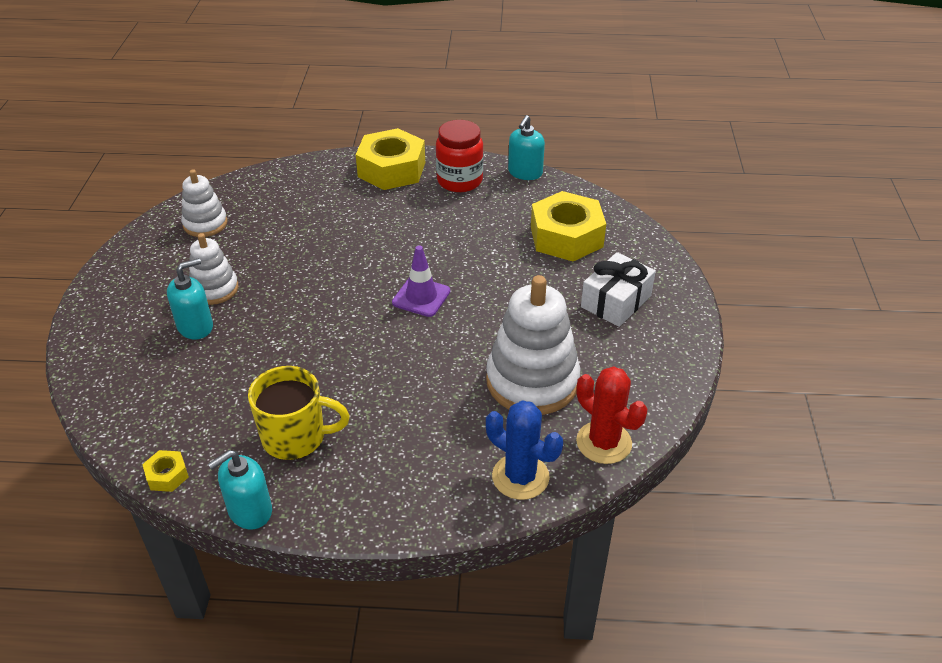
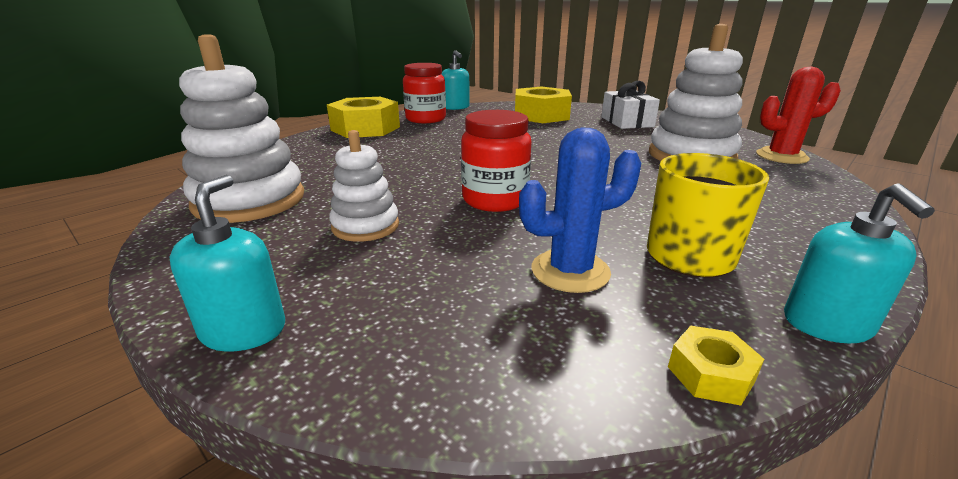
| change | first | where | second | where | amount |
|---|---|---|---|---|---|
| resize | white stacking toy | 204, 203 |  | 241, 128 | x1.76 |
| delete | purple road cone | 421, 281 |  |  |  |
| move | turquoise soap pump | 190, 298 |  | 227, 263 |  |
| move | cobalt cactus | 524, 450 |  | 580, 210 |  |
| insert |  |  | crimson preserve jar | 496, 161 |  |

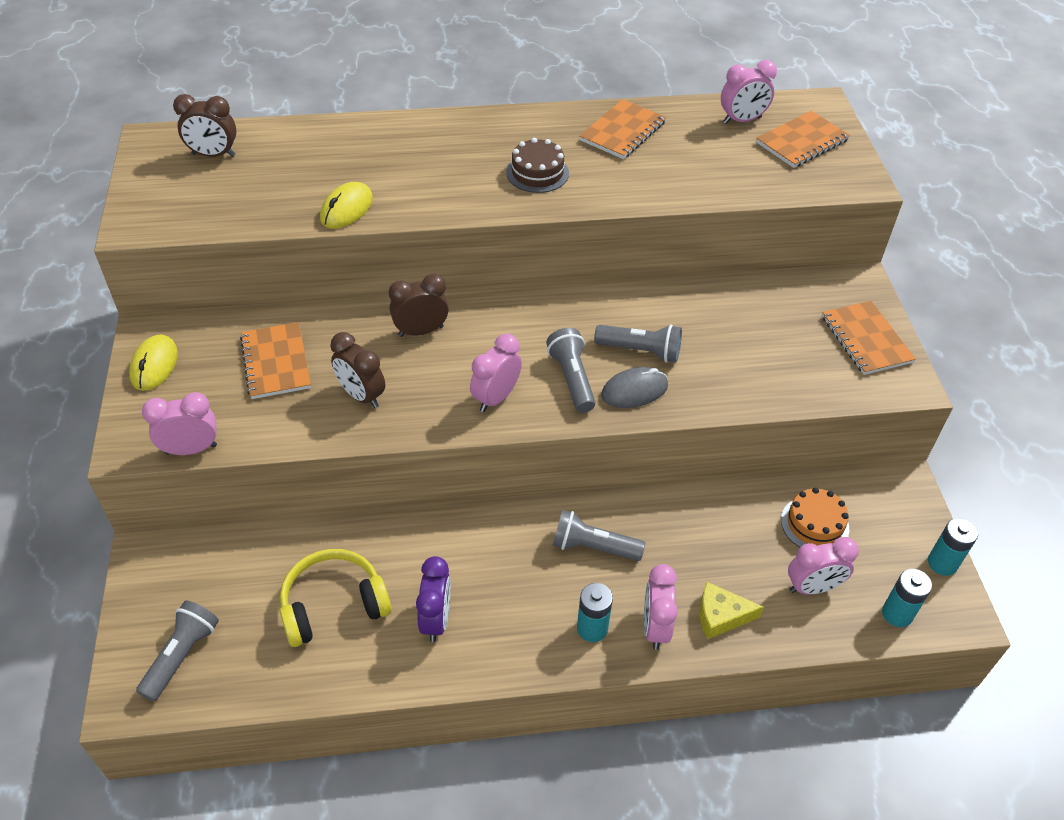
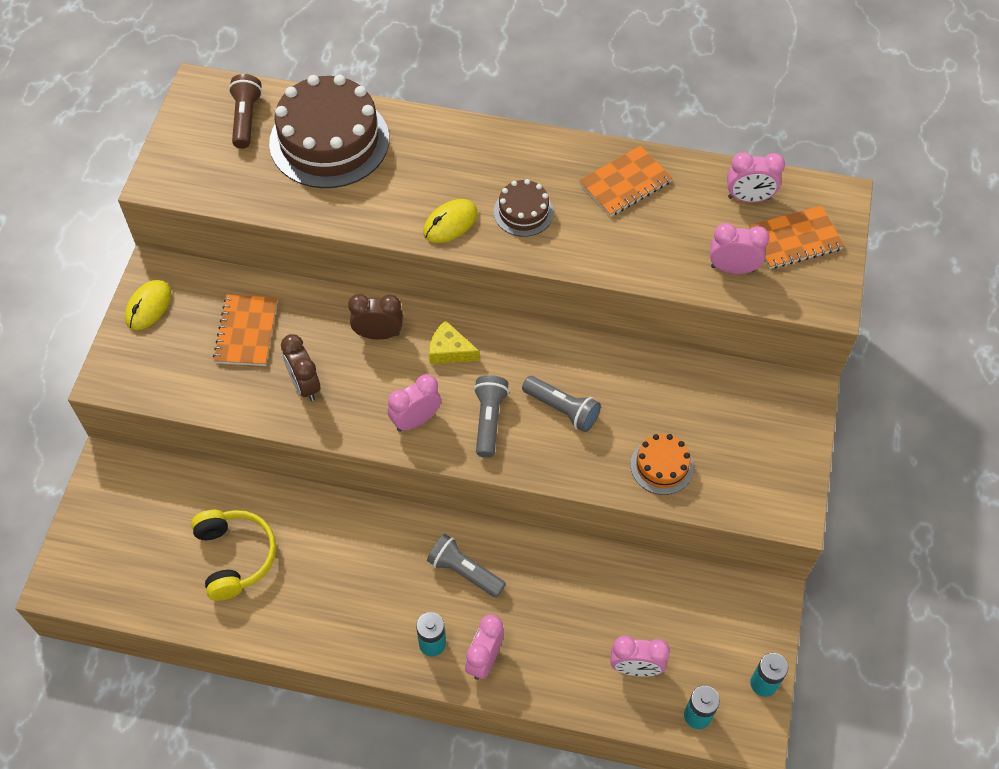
| change | first | where | second | where | amount |
|---|---|---|---|---|---|
| replace | dark brown bedside clock | 205, 125 | dark brown torch | 245, 111 |  |
| move | bright yellow PC mouse | 346, 205 |  | 450, 221 |  |
| delete | orange-coloured notepad | 869, 338 |  |  |  |
| delete | ash-grey PC mouse | 634, 387 |  |  |  |
| move | rosy bedside clock | 179, 423 |  | 740, 248 |  |
| move | orange-coloured layer cake | 815, 517 |  | 661, 464 |  |
| rotate | bright yellow over-ear headphones | 336, 598 |  | 233, 555 | 75 degrees clockwise |
| delete | purple bedside clock | 433, 599 |  |  |  |
| move | bright yellow cheese wedge | 731, 610 |  | 454, 342 |  |
| delete | ash-grey torch | 177, 651 |  |  |  |
| insert |  |  | dark brown layer cake | 329, 131 |  |

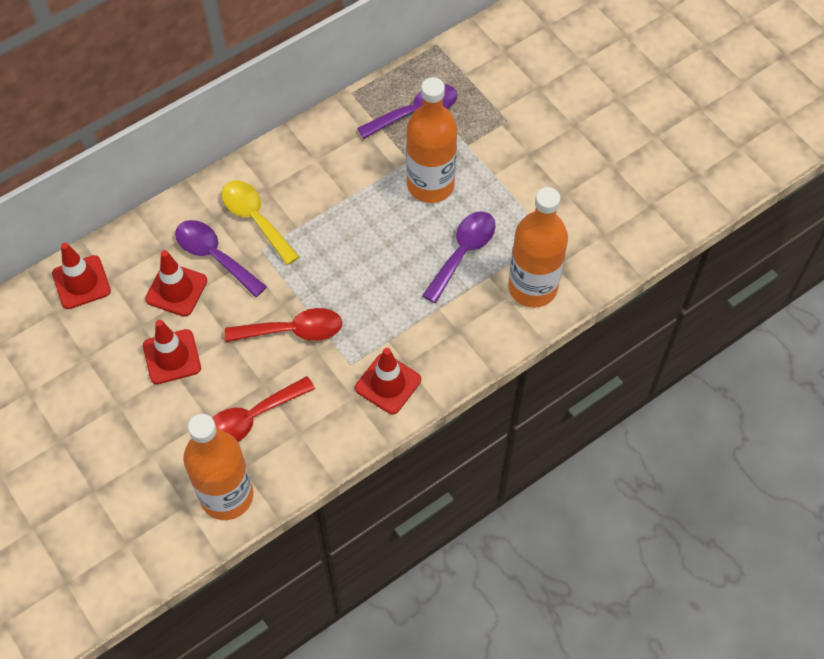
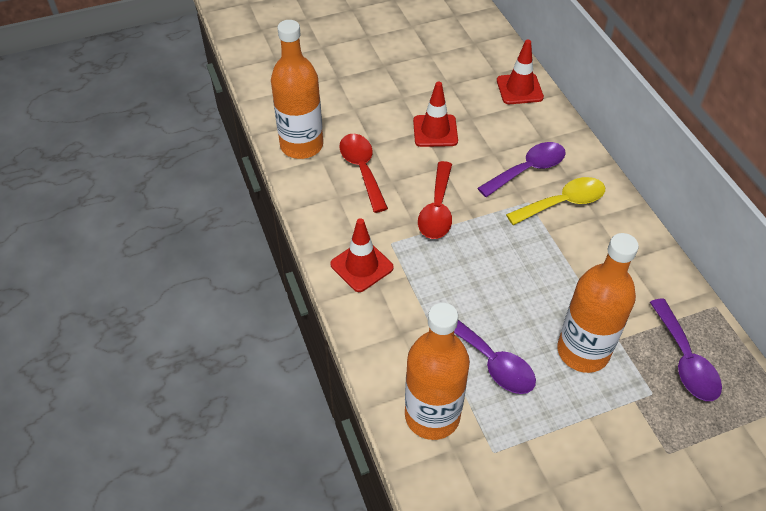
| change | first | where | second | where | amount |
|---|---|---|---|---|---|
| delete | crimson road cone | 176, 283 |  |  |  |

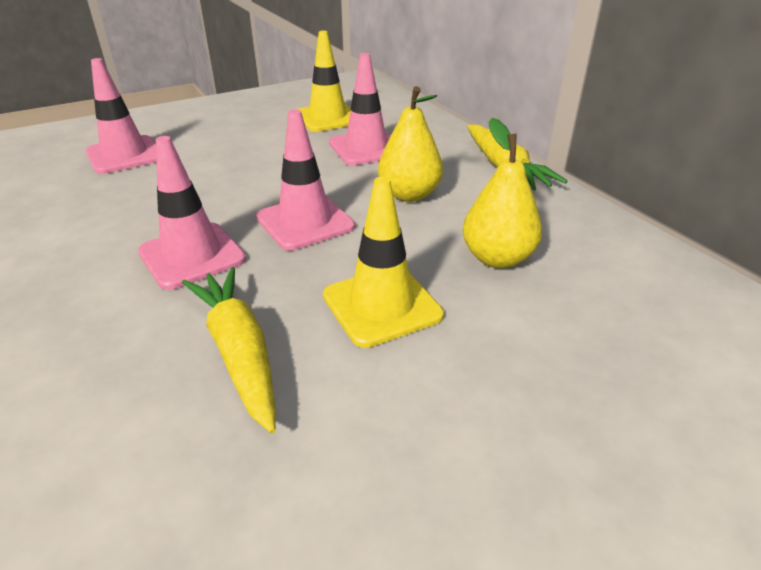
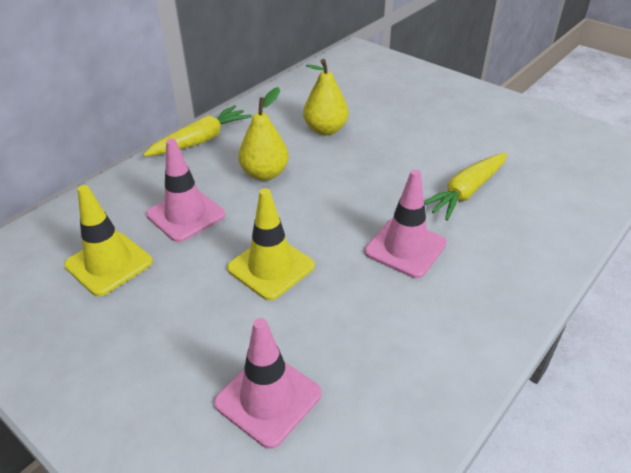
| change | first | where | second | where | amount |
|---|---|---|---|---|---|
| delete | rosy road cone | 305, 180 |  |  |  |
| move | bright yellow road cone | 383, 262 |  | 271, 244 |  |

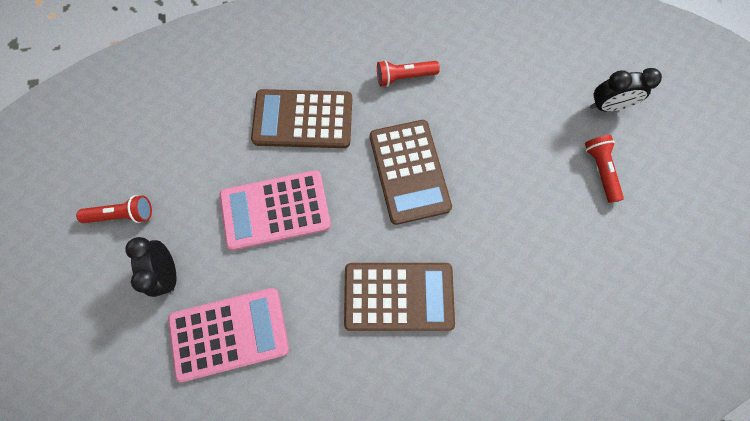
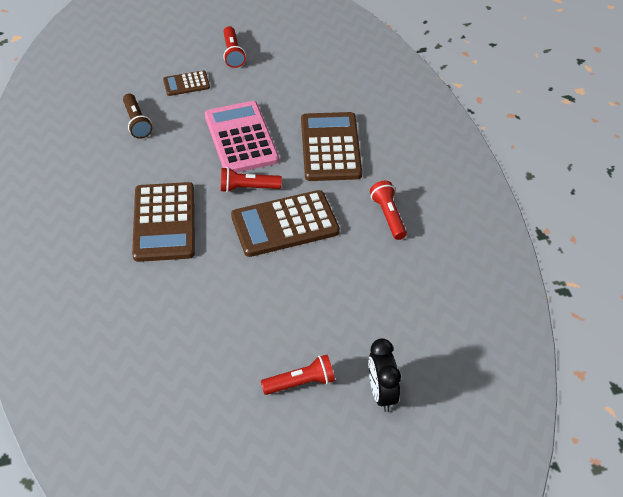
| change | first | where | second | where | amount |
|---|---|---|---|---|---|
| replace | jet-black bedside clock | 151, 267 | dark brown calculator | 186, 83 |  |
| replace | rosy calculator | 228, 335 | dark brown torch | 137, 116 |  |
| insert |  |  | crimson torch | 251, 180 |  |

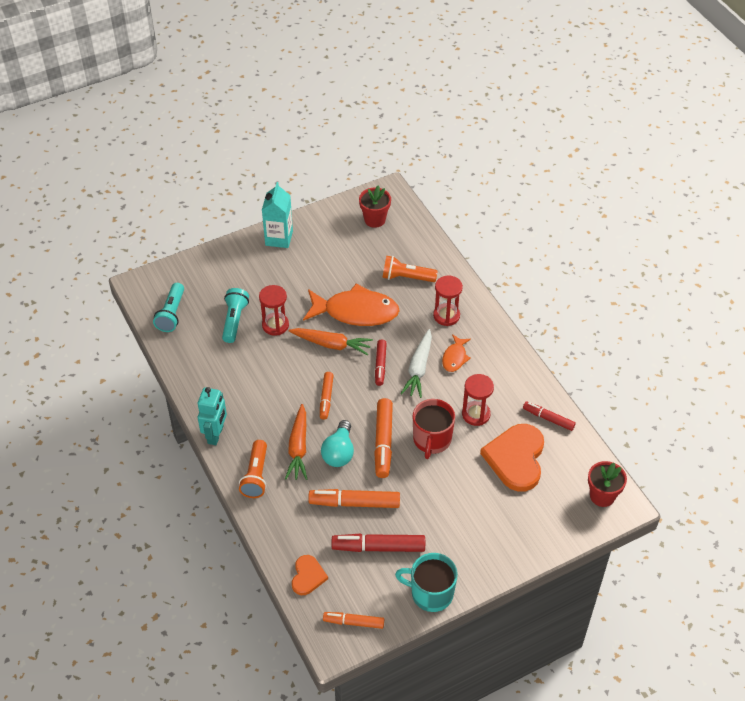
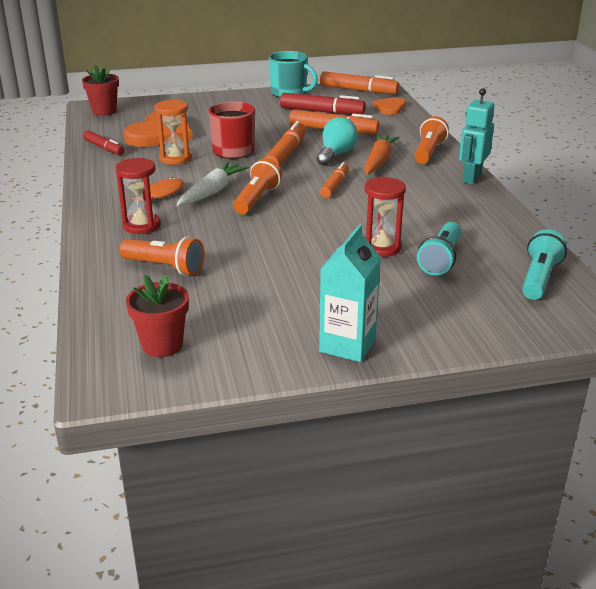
| change | first | where | second | where | amount |
|---|---|---|---|---|---|
| delete | orange-coloured fish figure | 351, 305 |  |  |  |
| delete | orange-coloured carrot | 331, 341 |  |  |  |
| replace | crimson marker pen | 381, 363 | orange-coloured torch | 257, 186 |  |
| recolor | crimson sand timer | 478, 400 | orange-coloured sand timer | 173, 131 |  |
| resize | orange-coloured marker pen | 353, 620 |  | 359, 82 | x1.59 |

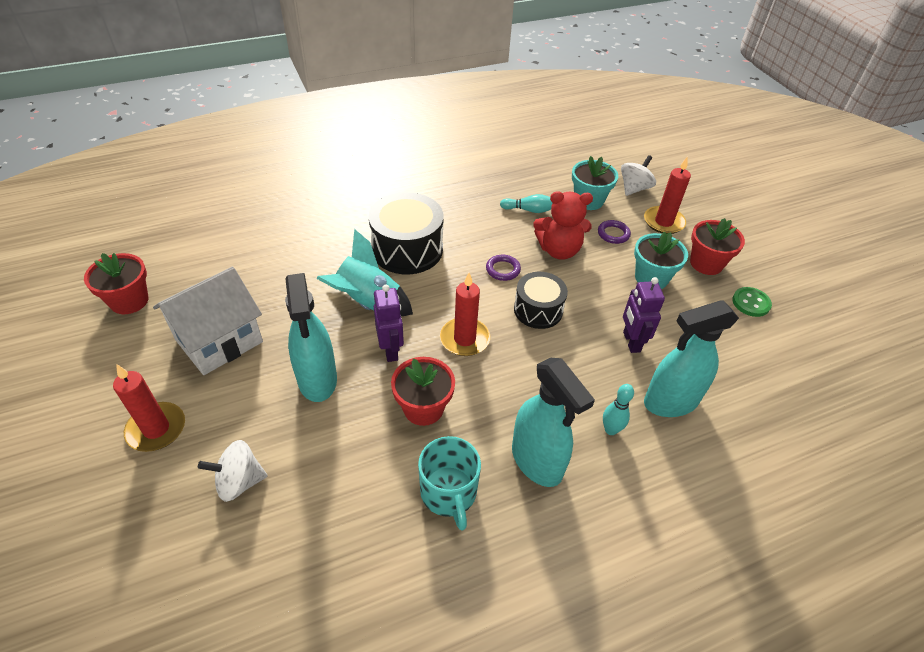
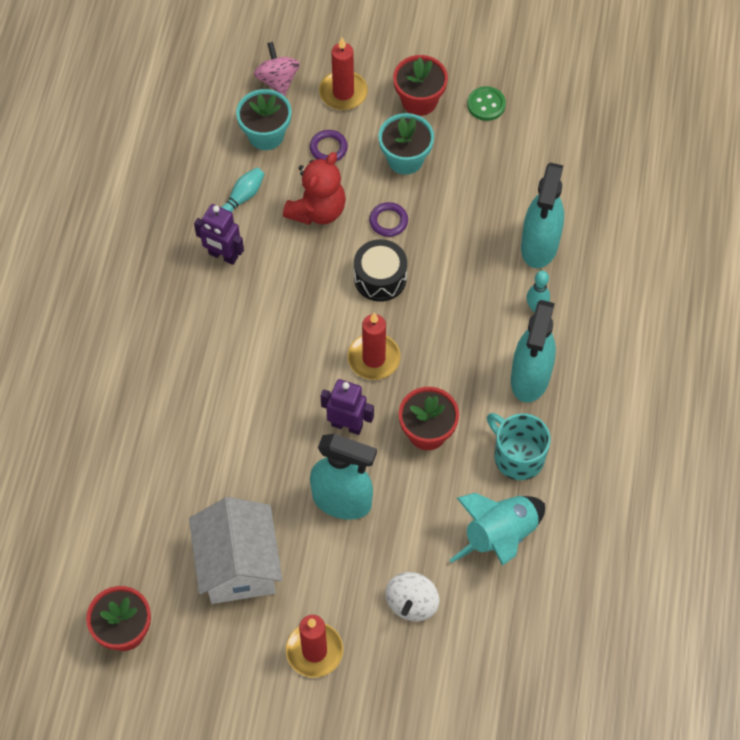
| change | first | where | second | where | amount |
|---|---|---|---|---|---|
| recolor | white toy top | 638, 175 | rosy toy top | 277, 69 |  |
| delete | jet-black snare drum | 406, 233 |  |  |  |
| move | turquoise spaceship | 364, 273 |  | 497, 529 |  |
| move | purple ring | 503, 268 |  | 388, 219 |  |
| move | purple robot figure | 644, 315 |  | 219, 234 |  |
| rotate | turquoise spray cleaner | 553, 422 |  | 533, 351 | 105 degrees clockwise |
| rotate | turquoise tea mug | 449, 483 |  | 519, 446 | 150 degrees counterclockwise |

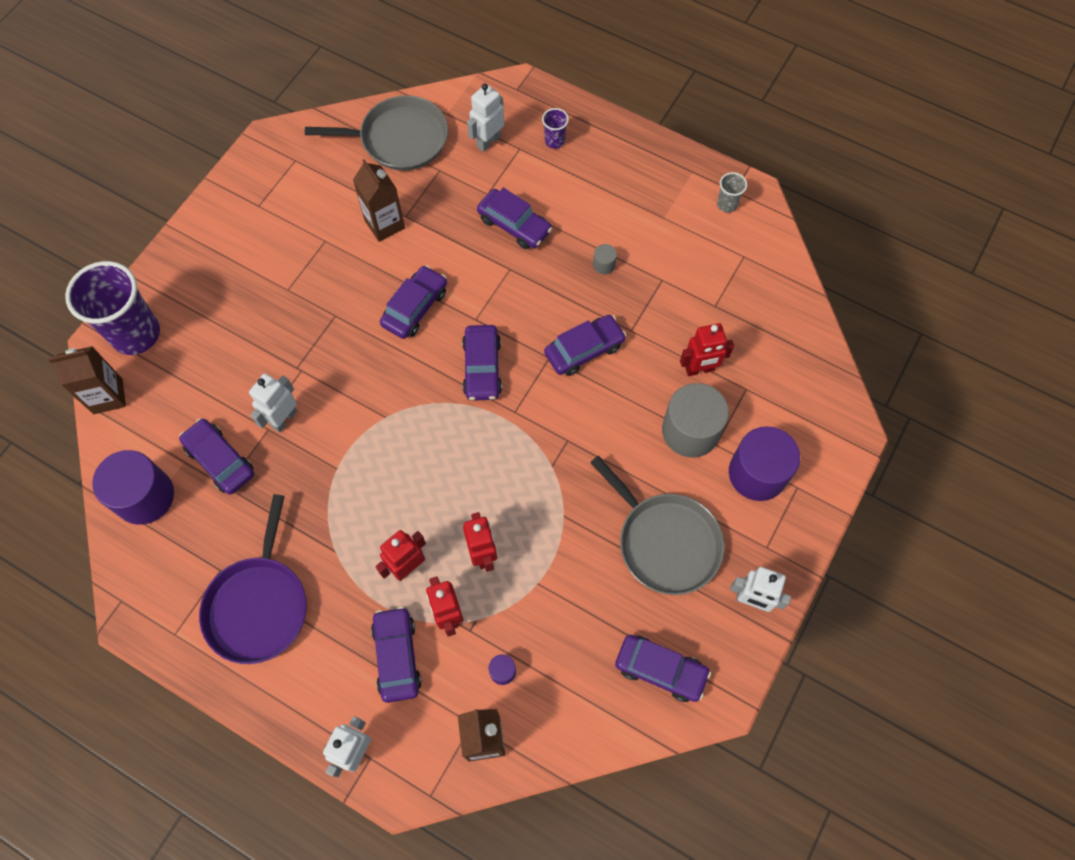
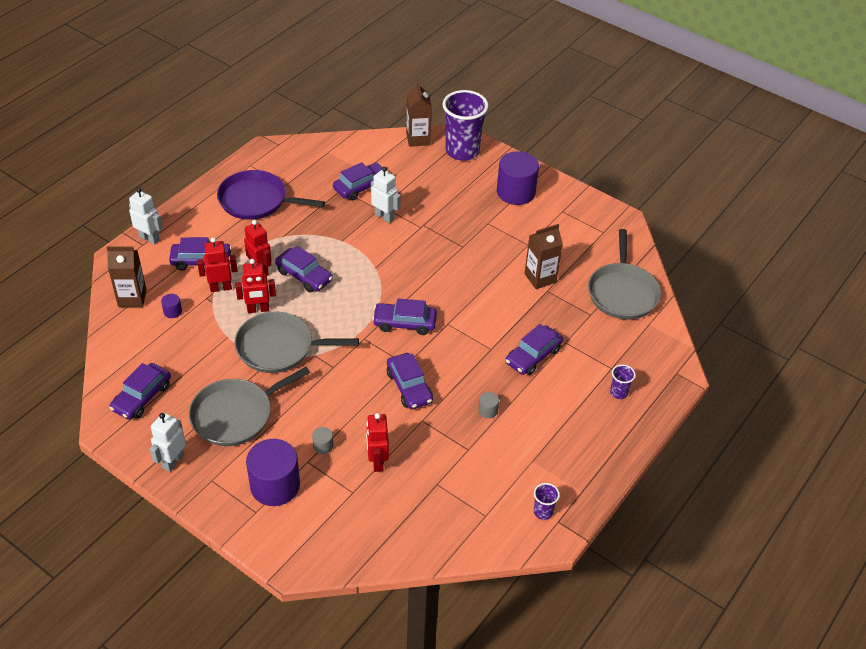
| change | first | where | second | where | amount |
|---|---|---|---|---|---|
| delete | white robot figure | 485, 117 |  |  |  |
| recolor | ash-grey tumbler | 732, 192 | purple tumbler | 547, 501 |  |
| move | purple automobile | 413, 302 |  | 304, 269 |  |
| resize | ash-grey cylinder shape | 695, 420 |  | 322, 440 | x0.42 |
| move | purple cylinder shape | 133, 487 |  | 518, 178 |  |
| insert |  |  | ash-grey frying pan | 296, 342 |  |

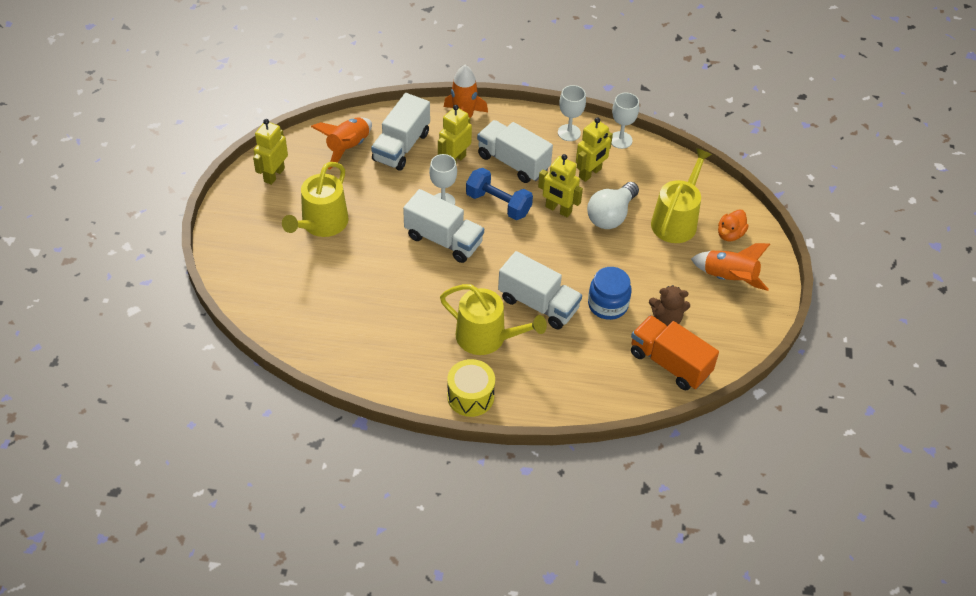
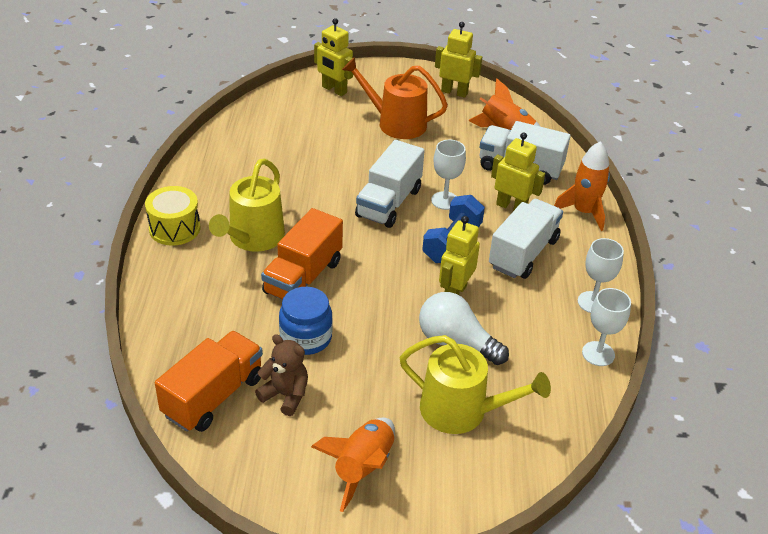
| change | first | where | second | where | amount |
|---|---|---|---|---|---|
| move | bright yellow robot figure | 594, 149 |  | 333, 57 |  |
| recolor | bright yellow watering pot | 315, 199 | orange-coloured watering pot | 395, 98 |  |
| delete | orange-coloured toy duck | 733, 225 |  |  |  |
| recolor | white truck | 540, 290 | orange-coloured truck | 302, 254 |  |
| rotate | dark brown teddy | 669, 305 |  | 281, 375 | 120 degrees clockwise |

